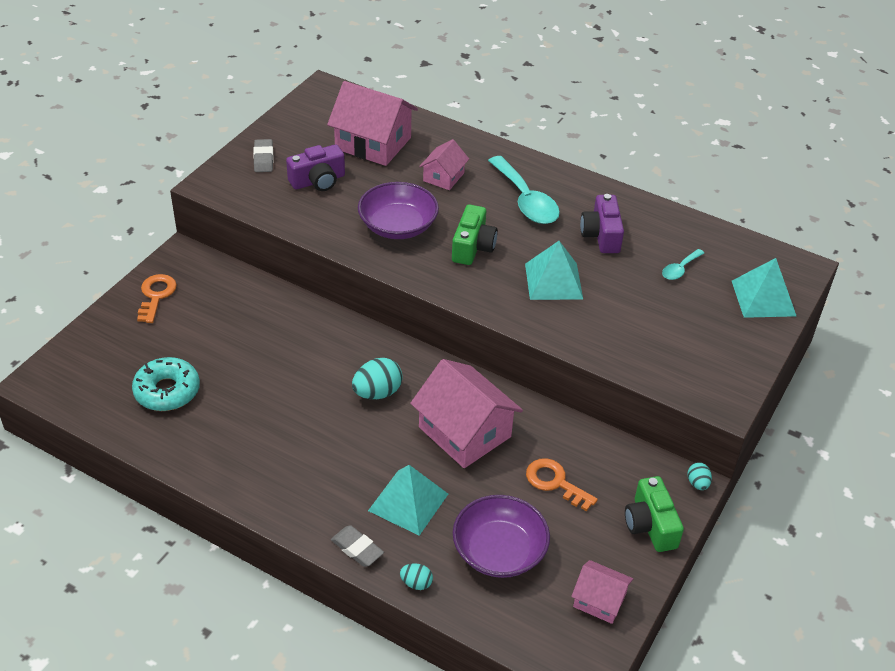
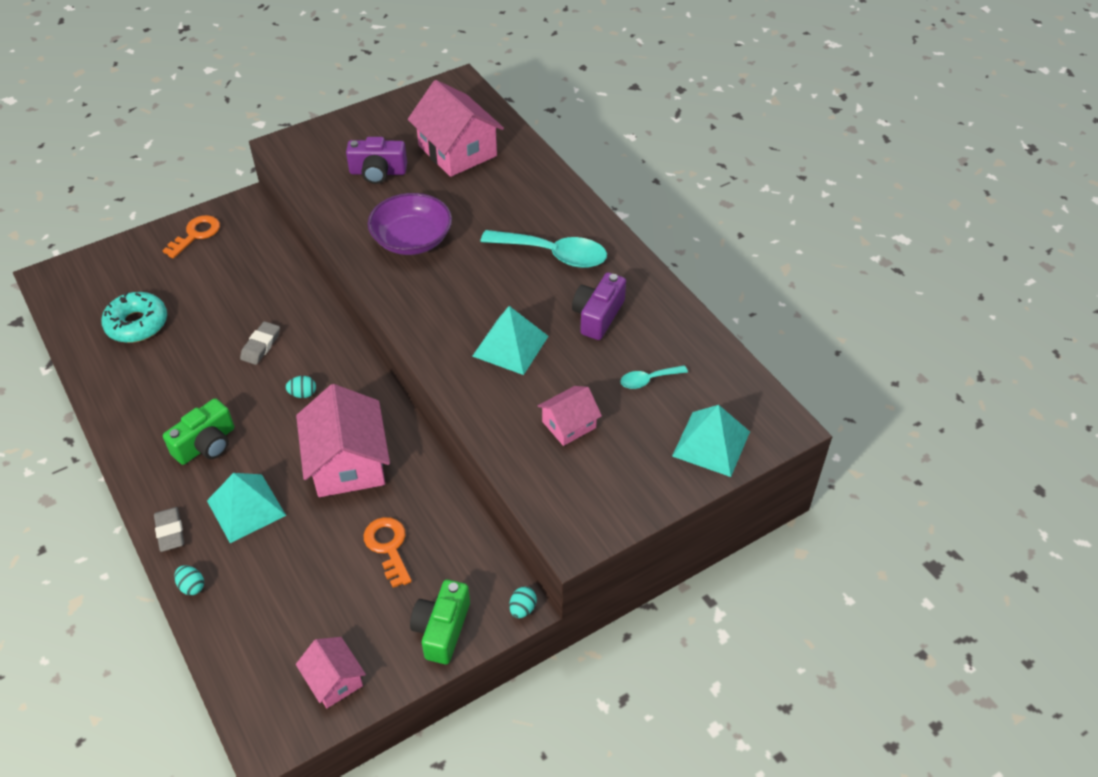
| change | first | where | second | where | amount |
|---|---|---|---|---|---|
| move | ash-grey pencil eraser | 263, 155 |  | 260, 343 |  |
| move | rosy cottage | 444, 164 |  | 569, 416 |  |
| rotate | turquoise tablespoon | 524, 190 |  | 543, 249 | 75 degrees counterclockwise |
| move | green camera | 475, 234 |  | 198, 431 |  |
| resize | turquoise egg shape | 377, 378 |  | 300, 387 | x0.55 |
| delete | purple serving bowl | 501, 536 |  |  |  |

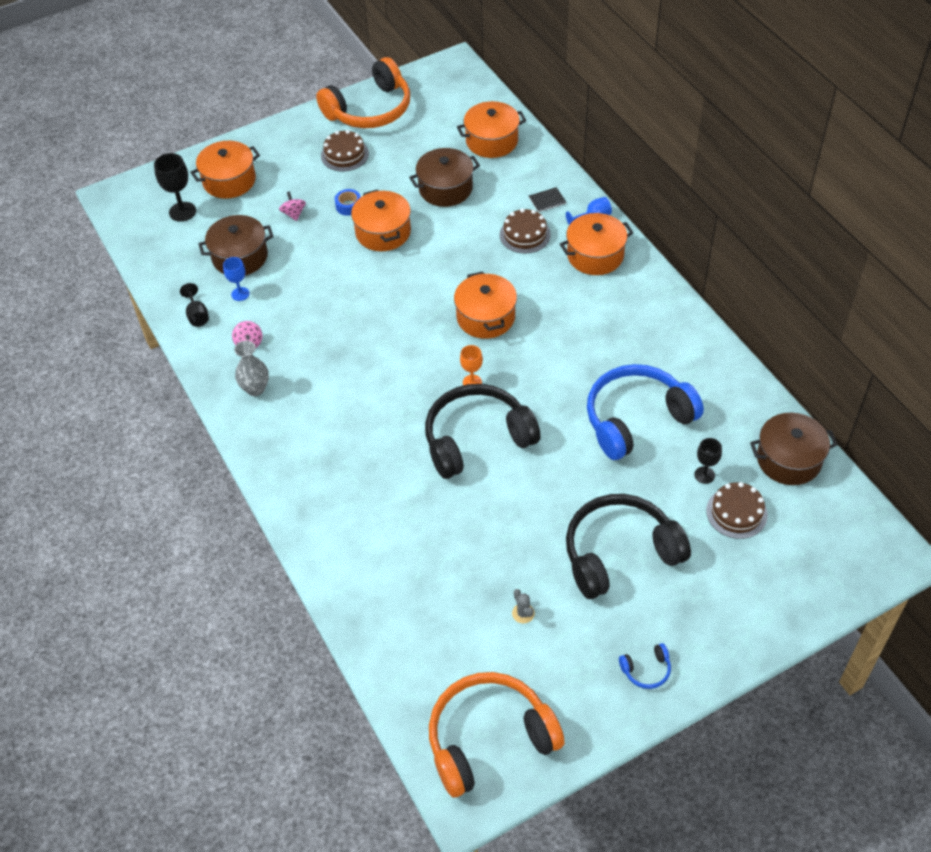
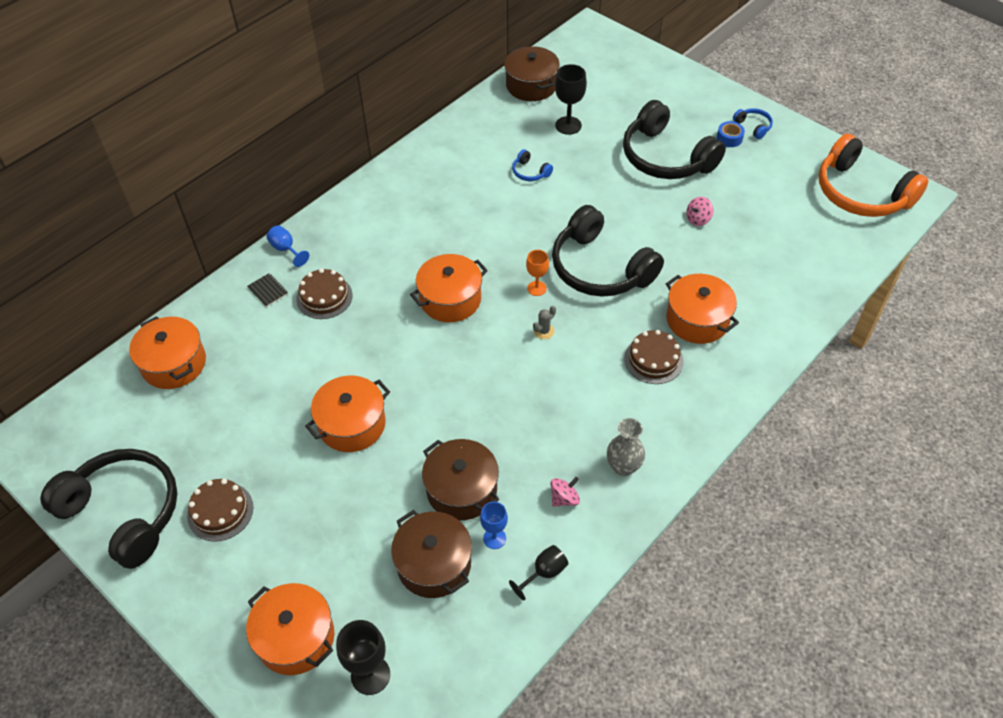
| change | first | where | second | where | amount |
|---|---|---|---|---|---|
| recolor | orange-coloured over-ear headphones | 363, 92 | jet-black over-ear headphones | 109, 509 |  |
| move | dark brown pot | 444, 177 |  | 460, 479 |  |
| move | cobalt sticky tape | 348, 202 |  | 731, 134 |  |
| move | rosy toy top | 292, 206 |  | 699, 211 |  |
| move | orange-coloured pot | 597, 244 |  | 702, 309 |  |
| resize | cobalt over-ear headphones | 645, 412 |  | 532, 165 | x0.40 |
| resize | jet-black wine glass | 708, 461 |  | 571, 99 | x1.57 |
| move | dark brown layer cake | 737, 510 |  | 653, 357 |  |
| move | ash-grey cactus | 523, 606 |  | 544, 322 |  |

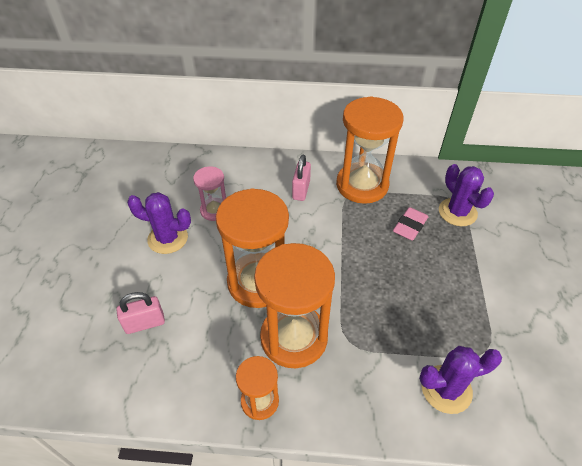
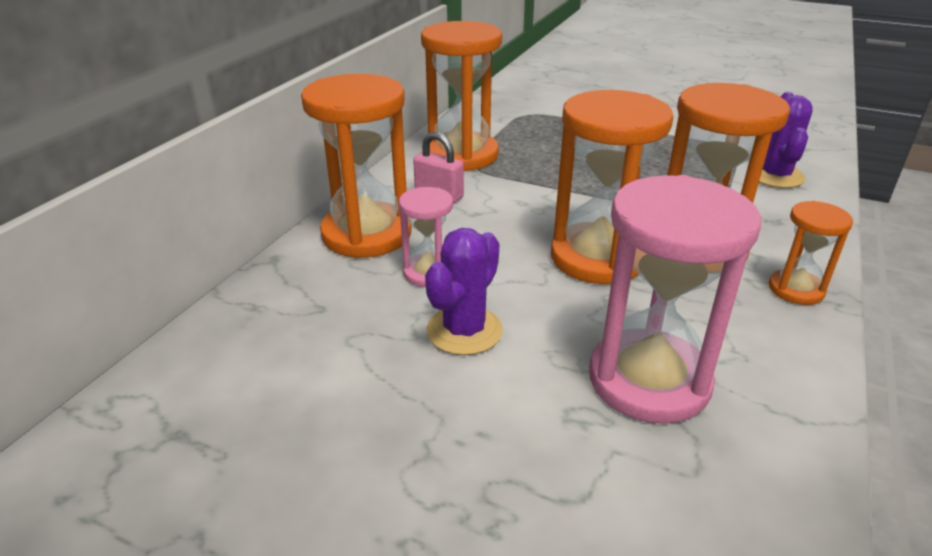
| change | first | where | second | where | amount |
|---|---|---|---|---|---|
| delete | purple cactus | 466, 195 |  |  |  |
| delete | rosy pencil eraser | 410, 224 |  |  |  |
| replace | rosy padlock | 141, 313 | rosy sand timer | 675, 299 |  |
| insert |  |  | orange-coloured sand timer | 356, 166 |  |

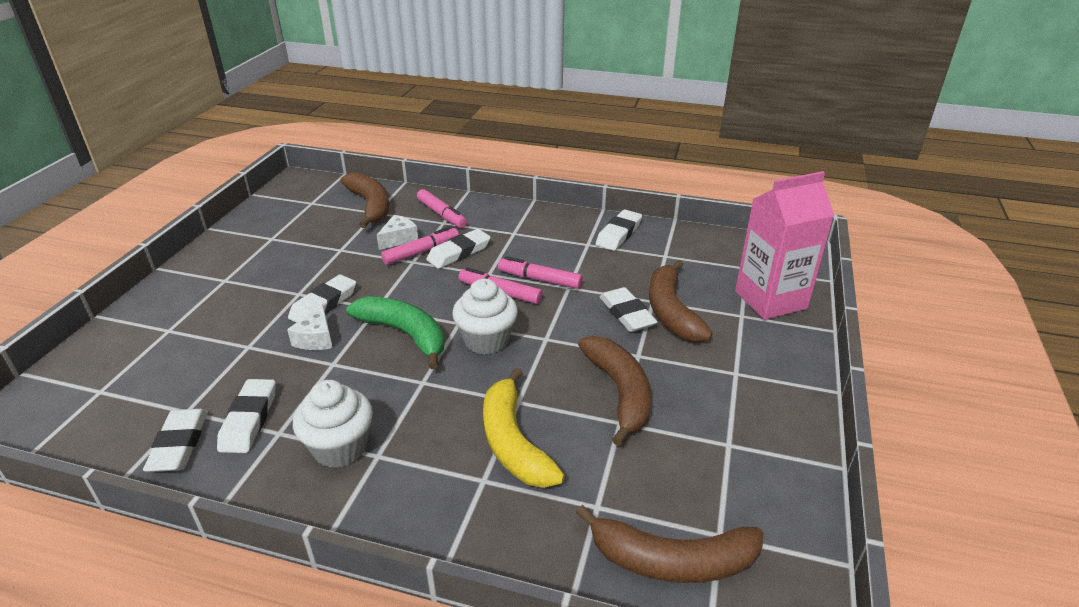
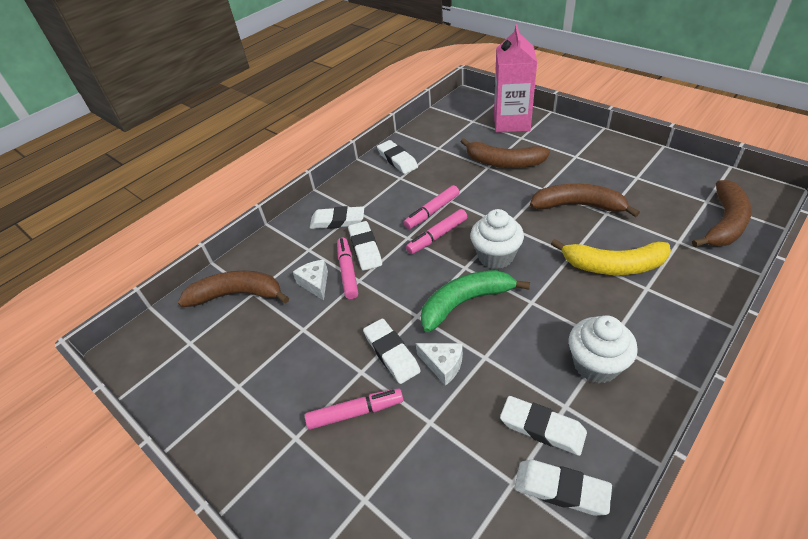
| change | first | where | second | where | amount |
|---|---|---|---|---|---|
| move | rosy marker pen | 442, 208 |  | 354, 409 |  |
| move | white pencil eraser | 629, 309 |  | 337, 217 |  |

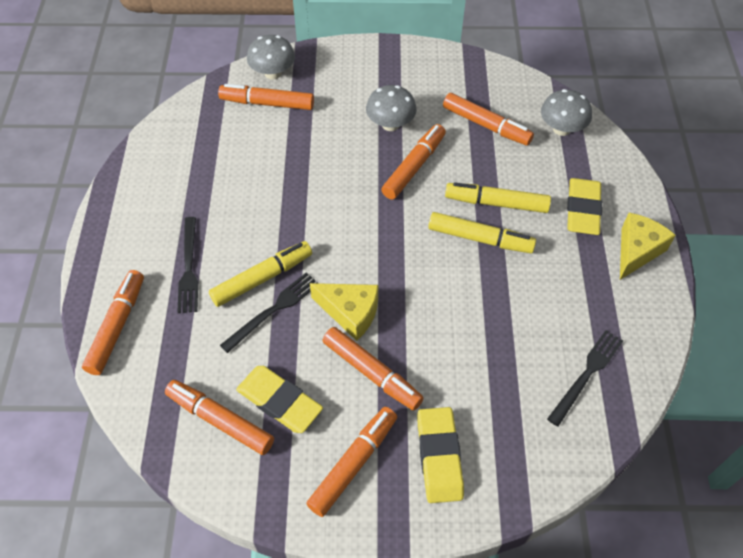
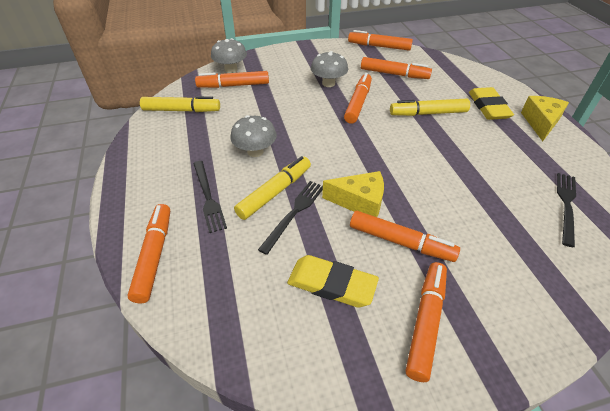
| change | first | where | second | where | amount |
|---|---|---|---|---|---|
| move | ash-grey mushroom | 566, 112 |  | 254, 136 |  |
| move | bright yellow marker pen | 482, 232 |  | 180, 104 |  |
| move | orange-coloured marker pen | 219, 417 |  | 380, 40 |  |
| delete | bright yellow pencil eraser | 440, 455 |  |  |  |

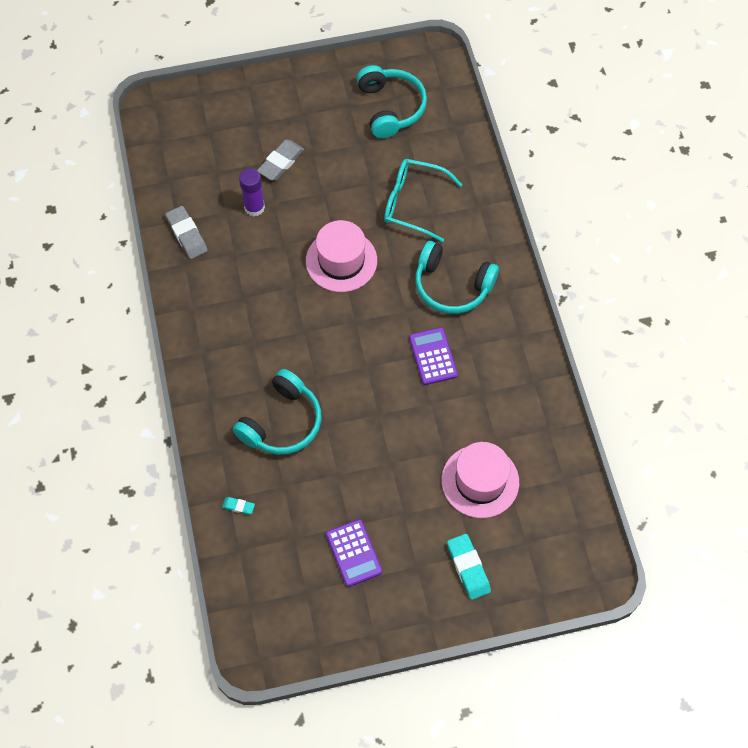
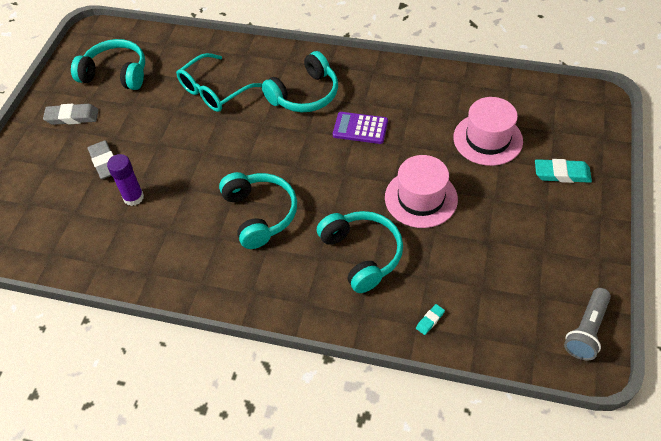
| change | first | where | second | where | amount |
|---|---|---|---|---|---|
| move | ash-grey pencil eraser | 186, 232 |  | 70, 114 |  |
| move | rosy tall hat | 341, 256 |  | 421, 191 |  |
| delete | purple calculator | 354, 553 |  |  |  |
| insert |  |  | turquoise over-ear headphones | 258, 210 |  |
| insert |  |  | ash-grey torch | 587, 324 |  |

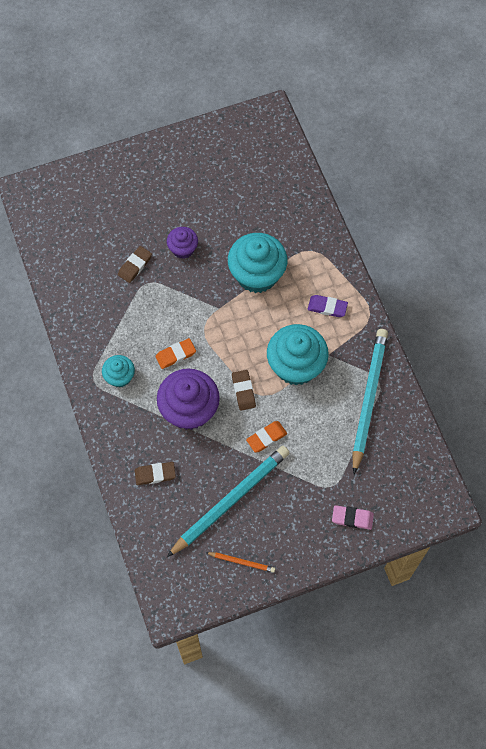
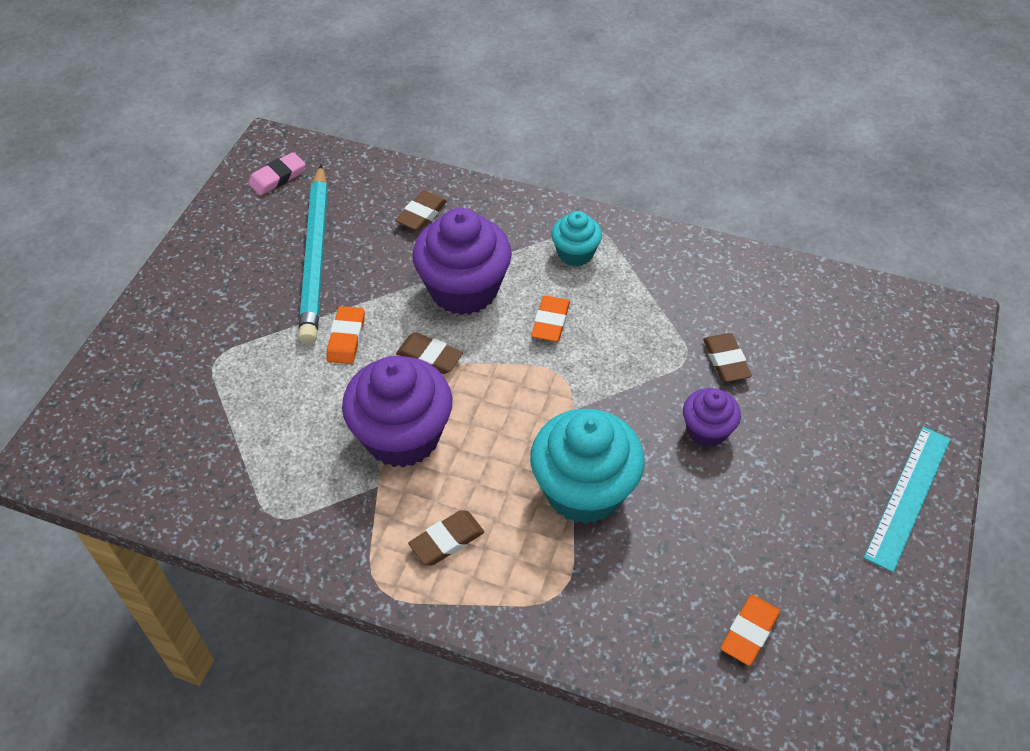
| change | first | where | second | where | amount |
|---|---|---|---|---|---|
| recolor | purple pencil eraser | 328, 306 | dark brown pencil eraser | 446, 537 |  |
| recolor | turquoise cupcake | 298, 355 | purple cupcake | 397, 412 |  |
| delete | turquoise lead pencil | 370, 401 |  |  |  |
| move | rosy pencil eraser | 353, 517 |  | 277, 174 |  |
| delete | orange-coloured lead pencil | 240, 562 |  |  |  |
| insert |  |  | turquoise straightedge | 907, 500 |  |
| insert |  |  | orange-coloured pencil eraser | 750, 630 |  |

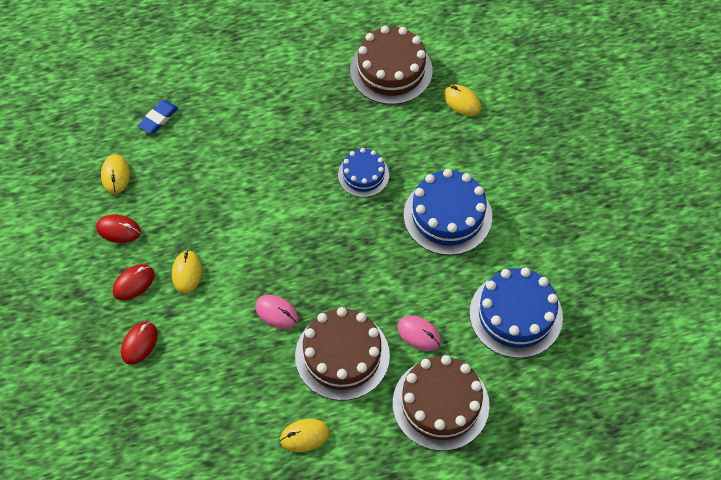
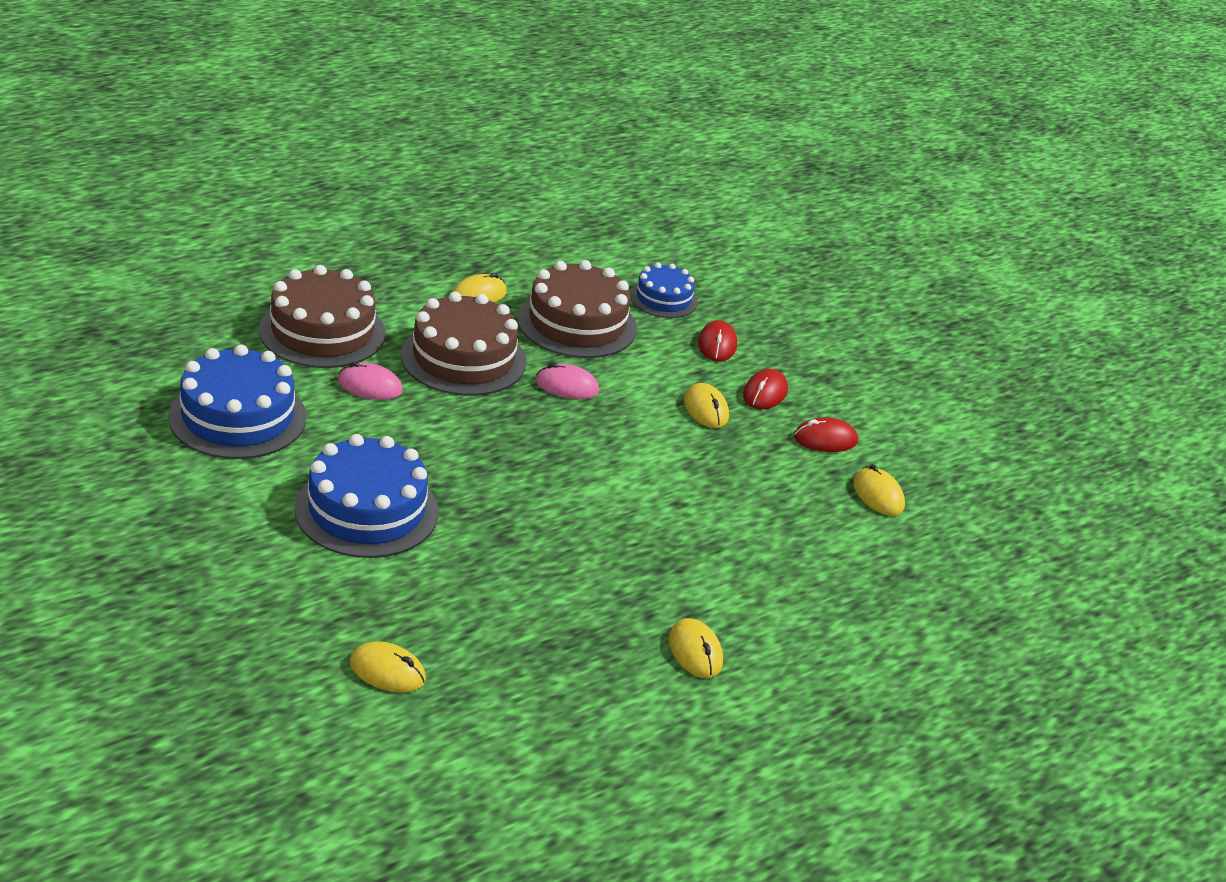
| change | first | where | second | where | amount |
|---|---|---|---|---|---|
| move | dark brown layer cake | 391, 65 |  | 577, 309 |  |
| delete | cobalt pencil eraser | 157, 117 |  |  |  |
| move | cobalt layer cake | 363, 172 |  | 664, 290 |  |
| insert |  |  | bright yellow PC mouse | 696, 648 |  |

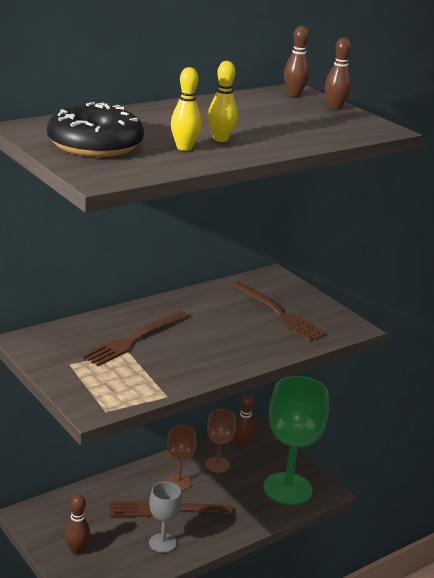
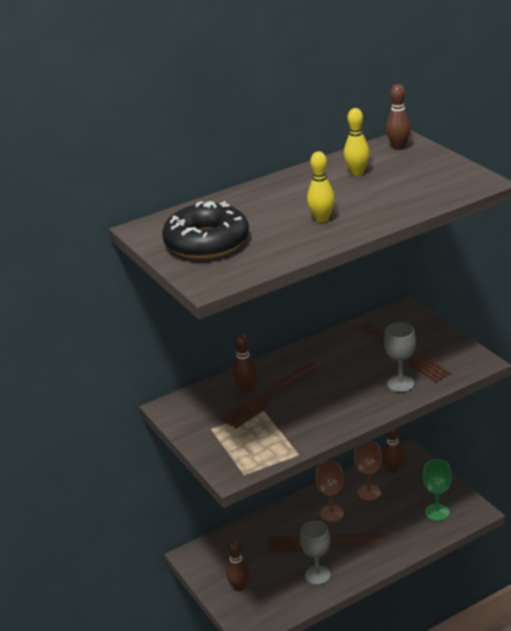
| change | first | where | second | where | amount |
|---|---|---|---|---|---|
| move | dark brown skittle | 338, 73 |  | 245, 362 |  |
| move | bright yellow skittle | 186, 109 |  | 357, 142 |  |
| resize | green wine glass | 296, 440 |  | 437, 490 | x0.51 |
| insert |  |  | ash-grey wine glass | 400, 357 |  |

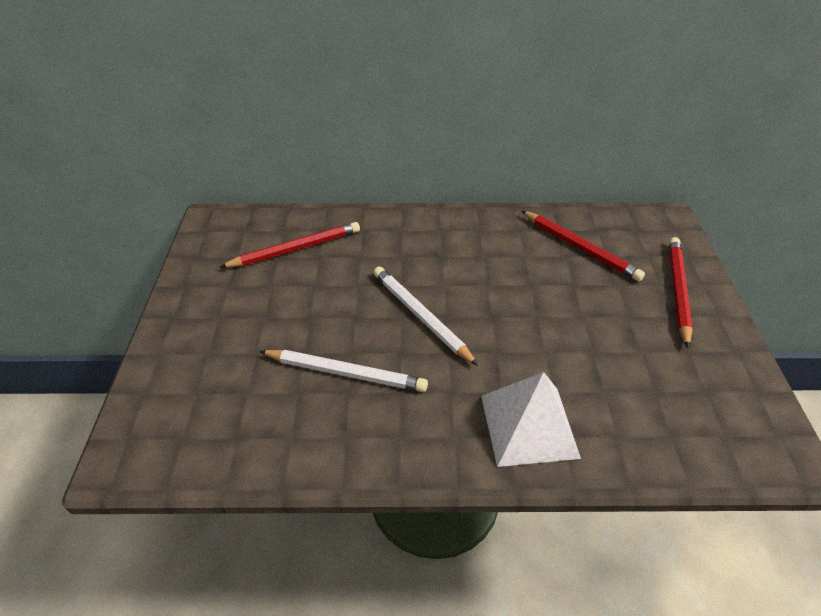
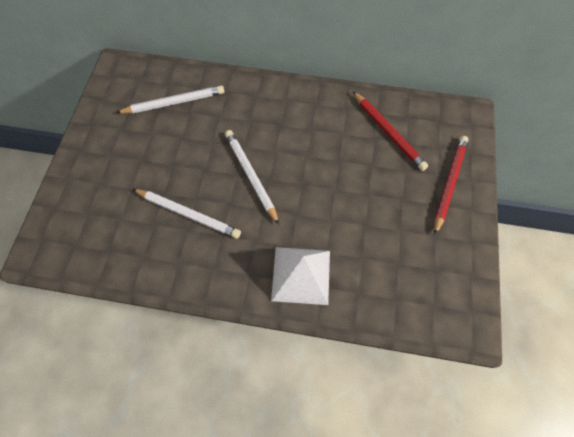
| change | first | where | second | where | amount |
|---|---|---|---|---|---|
| recolor | crimson lead pencil | 289, 245 | white lead pencil | 170, 99 |  |

